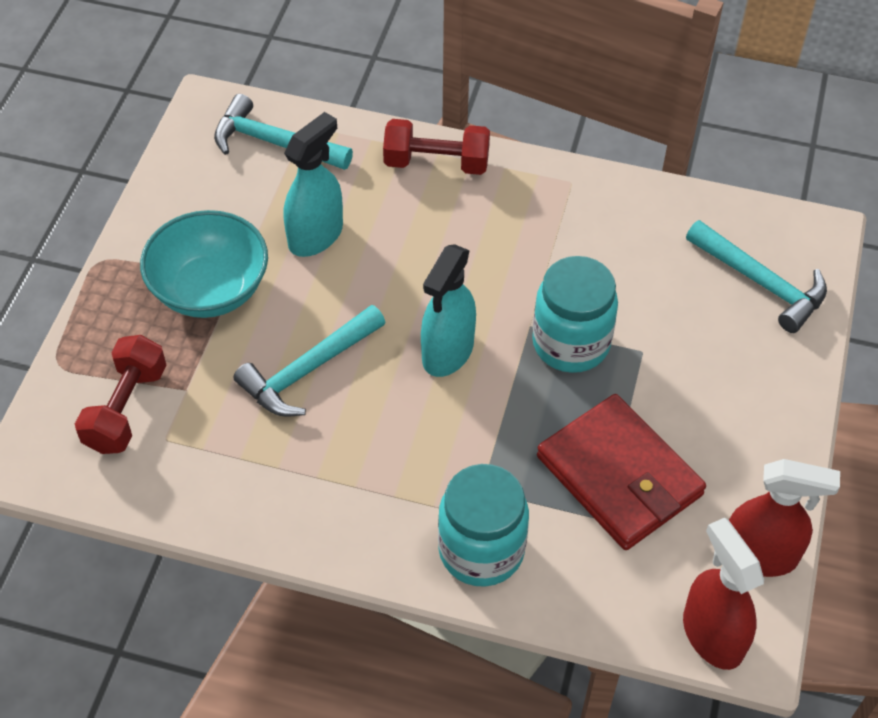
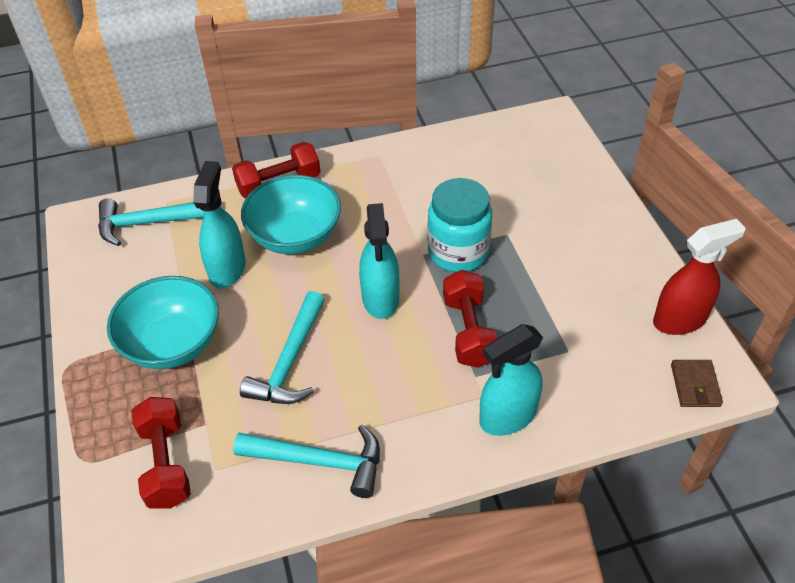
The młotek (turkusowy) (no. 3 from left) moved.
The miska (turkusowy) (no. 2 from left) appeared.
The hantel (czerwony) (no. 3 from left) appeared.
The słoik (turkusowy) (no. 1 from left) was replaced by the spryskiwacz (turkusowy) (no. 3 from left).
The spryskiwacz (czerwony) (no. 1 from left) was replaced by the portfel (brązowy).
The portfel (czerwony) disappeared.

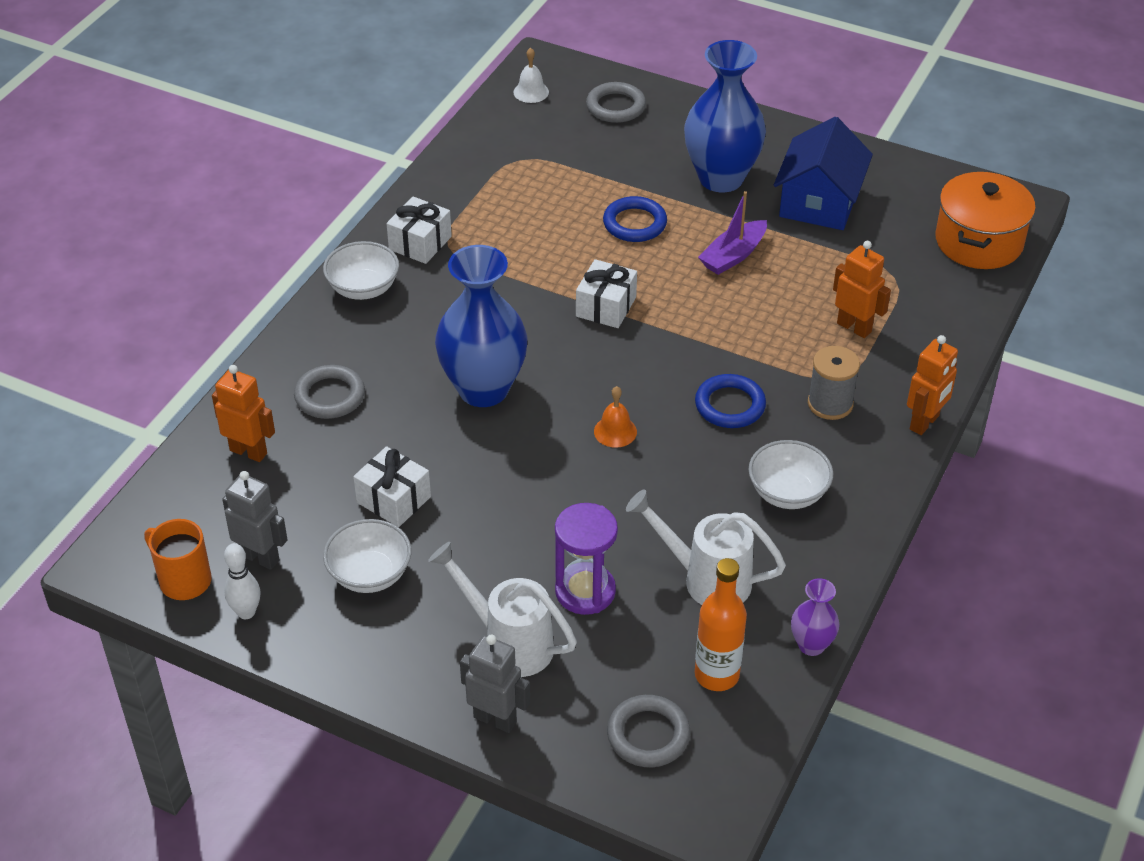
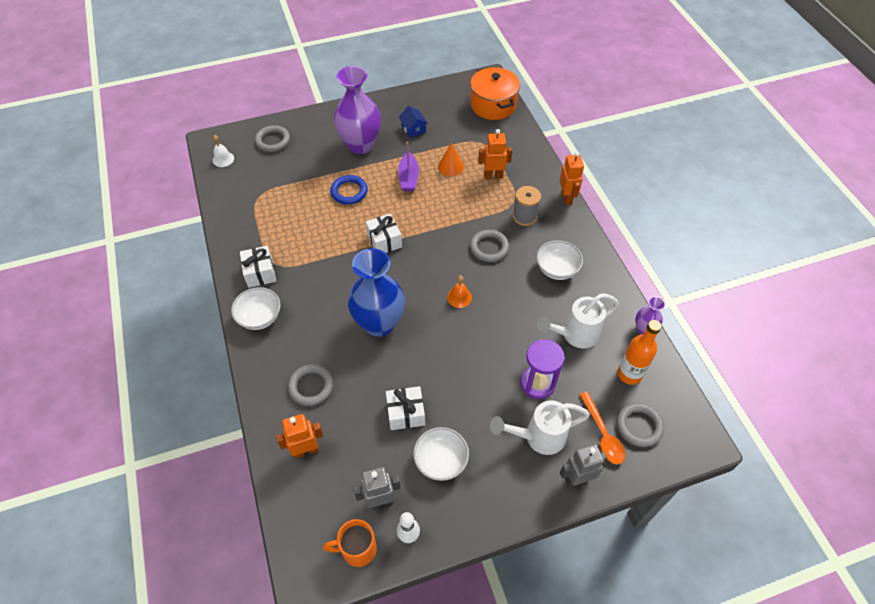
The wazon (niebieski) (no. 2 from left) became the wazon (fioletowy) (no. 1 from left).
The domek (niebieski) changed to 0.50 times the size.
The stożek (pomarańczowy) appeared.
The pierścień (niebieski) (no. 2 from left) became the pierścień (szary) (no. 3 from left).
The łyżka (pomarańczowy) appeared.

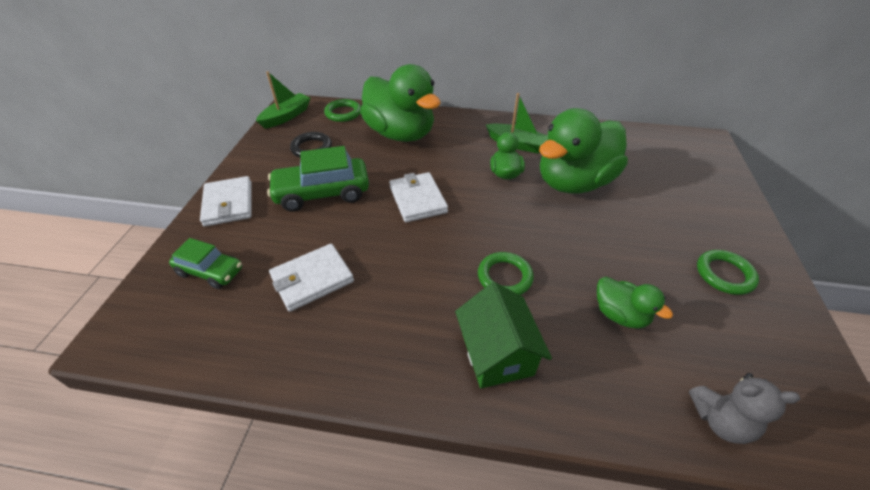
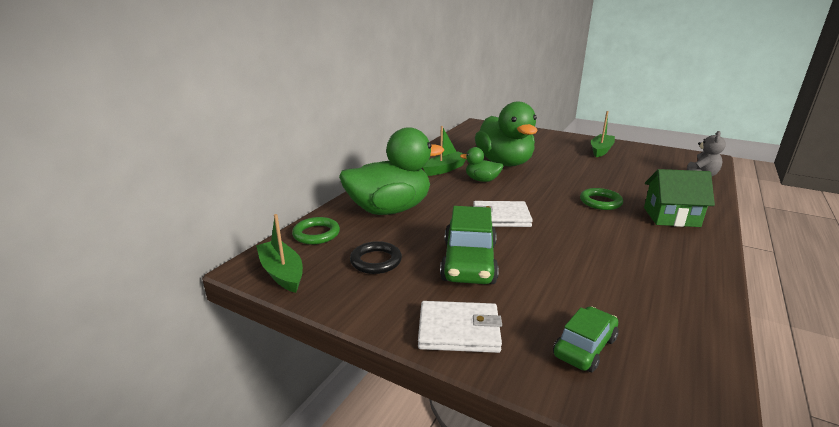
The pierścień (zielony) (no. 3 from left) was replaced by the łódka (zielony) (no. 3 from left).
The portfel (biały) (no. 2 from left) disappeared.
The kaczka (zielony) (no. 4 from left) disappeared.

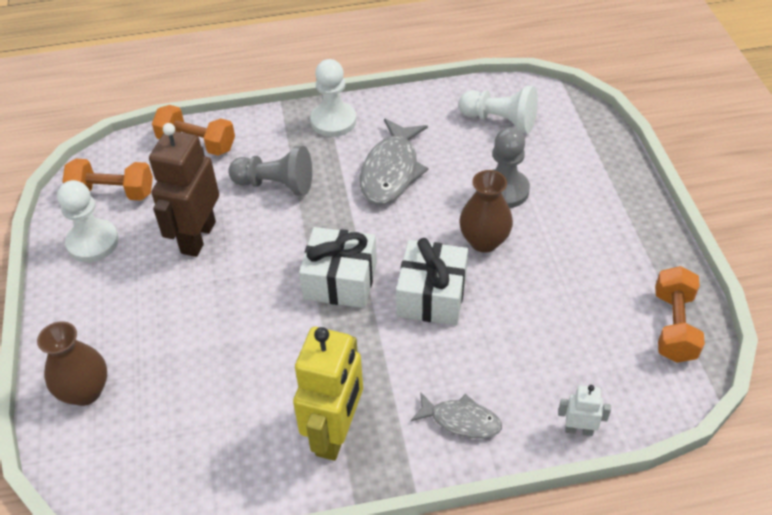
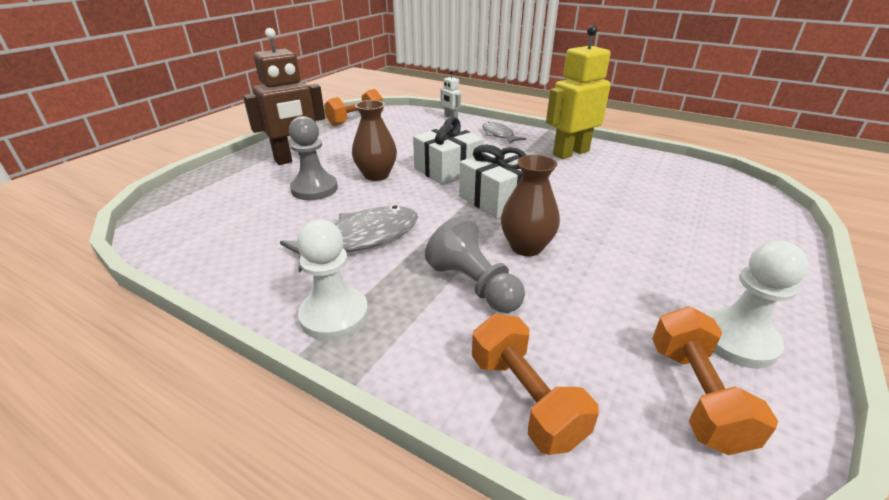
The robot (brązowy) moved.
The wazon (brązowy) (no. 1 from left in the first image) moved.
The hantel (pomarańczowy) (no. 1 from left in the first image) turned 45 degrees clockwise.
The pionek (biały) (no. 3 from left) disappeared.

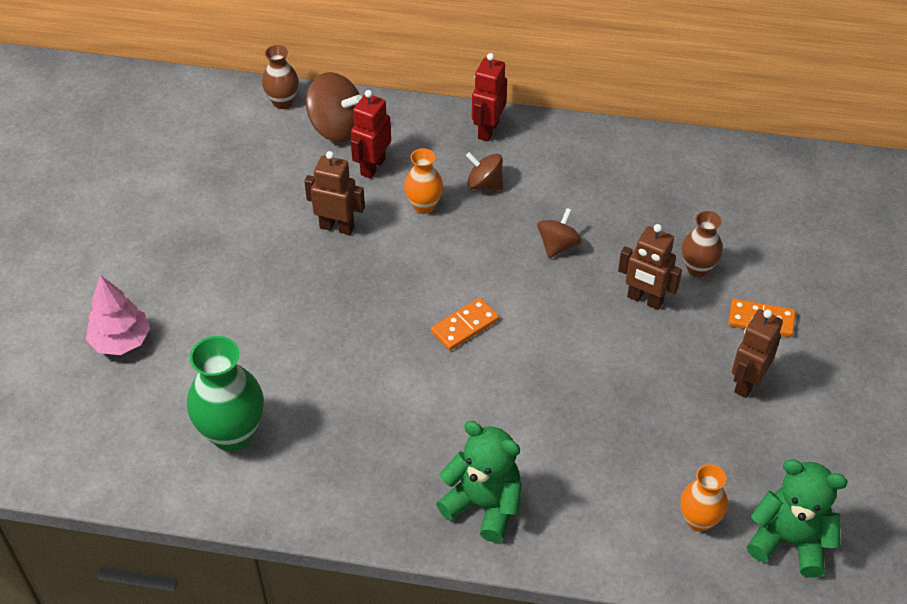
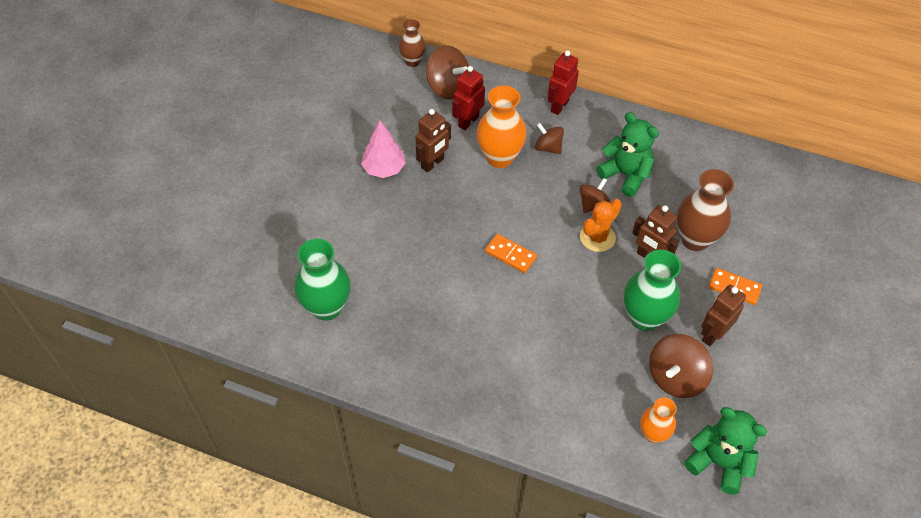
The drzewko (różowy) moved.
The robot (brązowy) (no. 1 from left) turned 105 degrees clockwise.
The wazon (pomarańczowy) (no. 1 from left) changed to 1.68 times the size.
The kostka domina (pomarańczowy) (no. 1 from left) turned 60 degrees clockwise.
The kaktus (pomarańczowy) appeared.
The miś (zielony) (no. 1 from left) moved.
The wazon (zielony) (no. 2 from left) appeared.
The bączek (brązowy) (no. 4 from left) appeared.
The wazon (brązowy) (no. 2 from left) changed to 1.68 times the size.

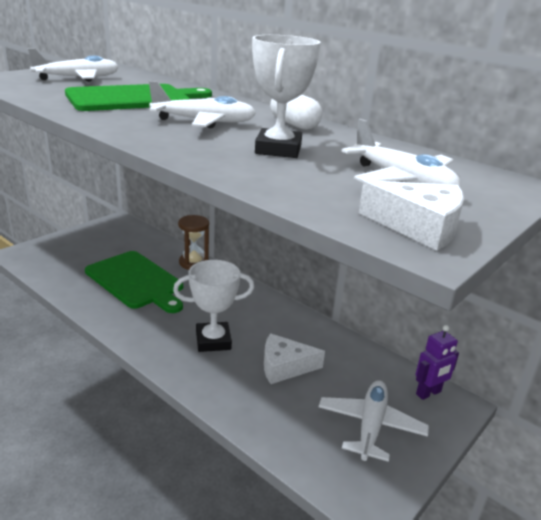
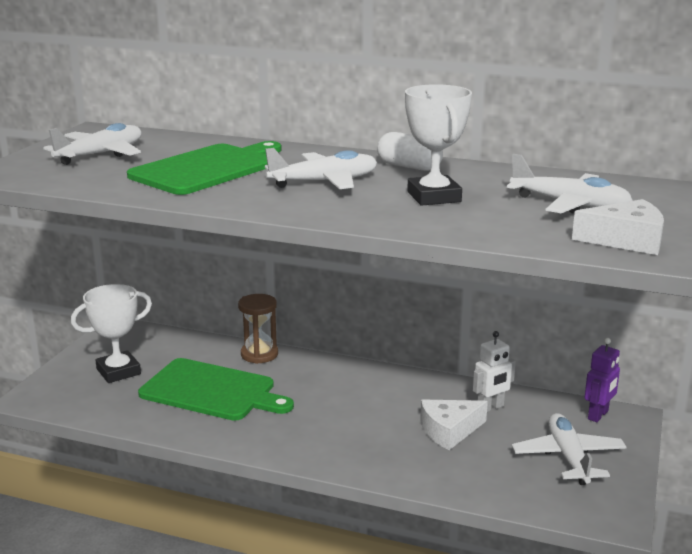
The puchar (biały) (no. 1 from left) moved.
The robot (biały) appeared.

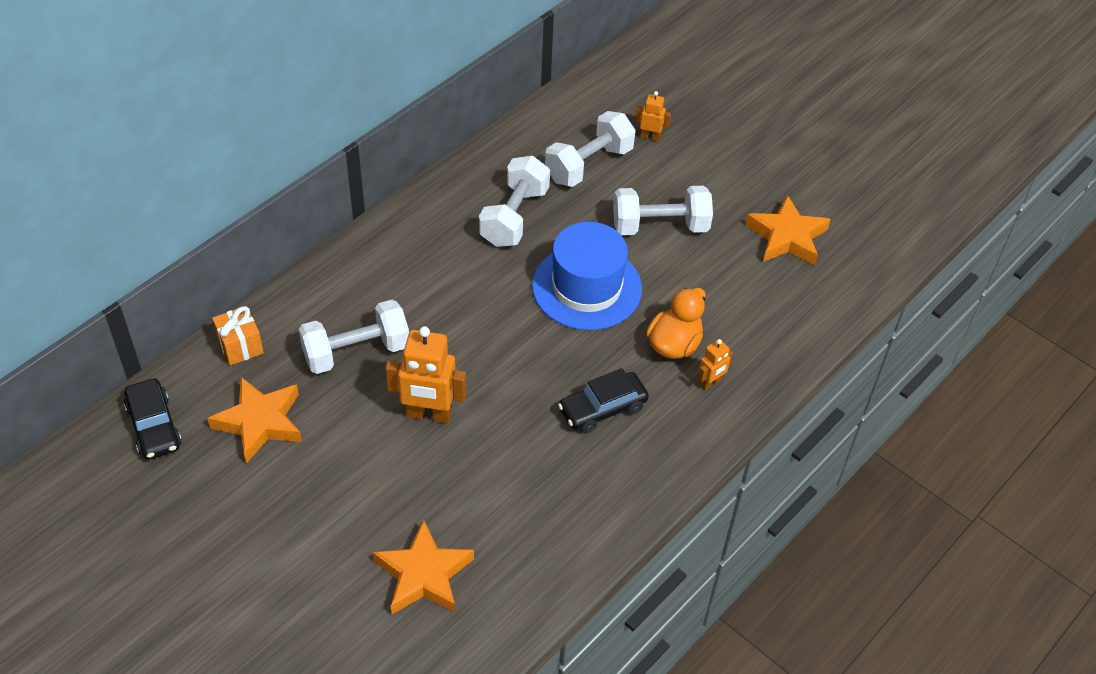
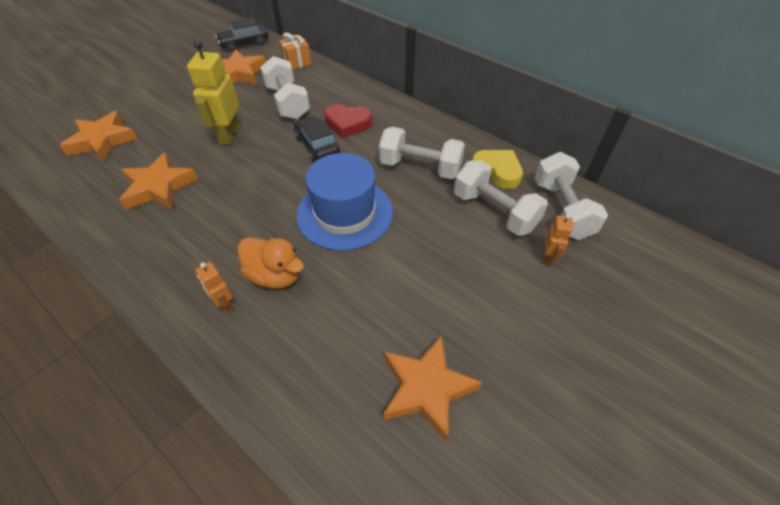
The gwiazda (pomarańczowy) (no. 2 from left) appeared.
The robot (pomarańczowy) (no. 1 from left) became the robot (żółty).
The samochód (czarny) (no. 2 from left) moved.
The serce (czerwony) appeared.
The serce (żółty) appeared.
The hantel (biały) (no. 4 from left) moved.

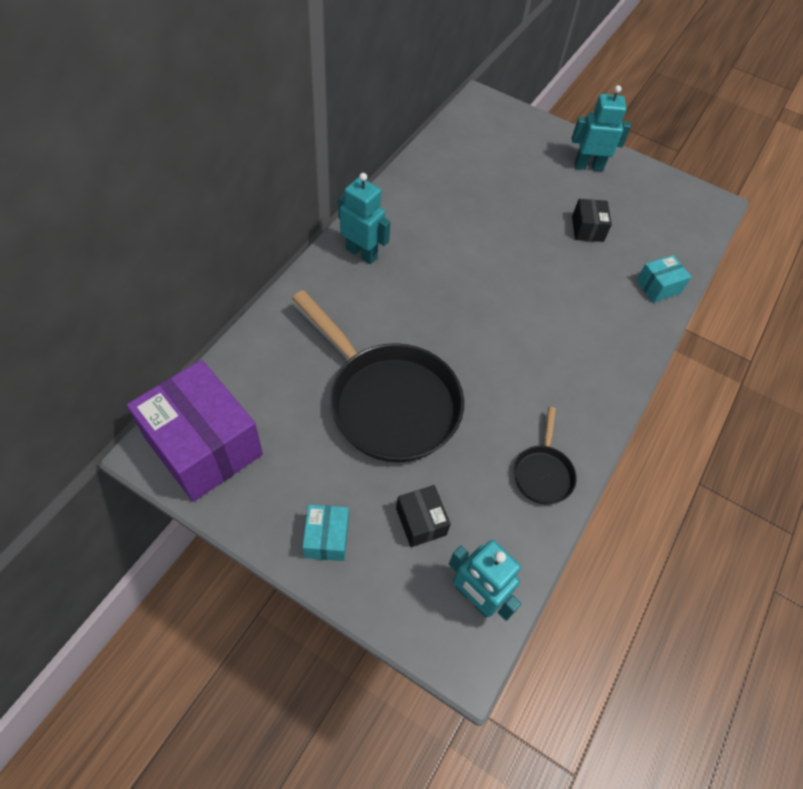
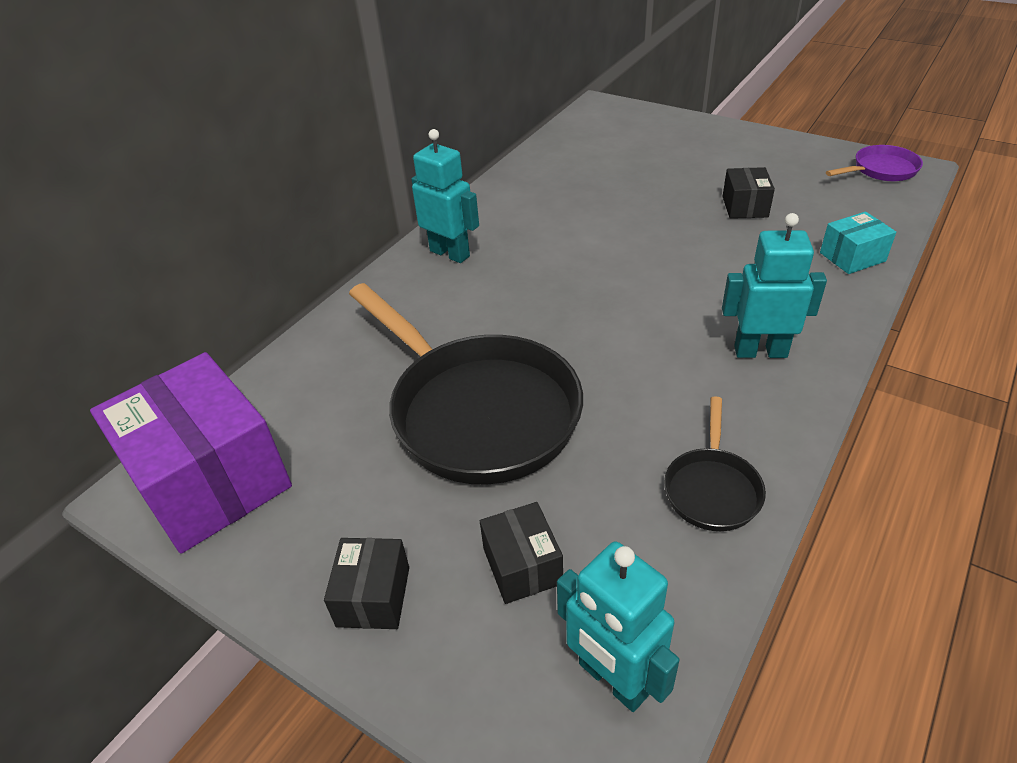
The pudełko (turkusowy) (no. 1 from left) became the pudełko (czarny) (no. 1 from left).
The robot (turkusowy) (no. 3 from left) moved.
The patelnia (fioletowy) appeared.

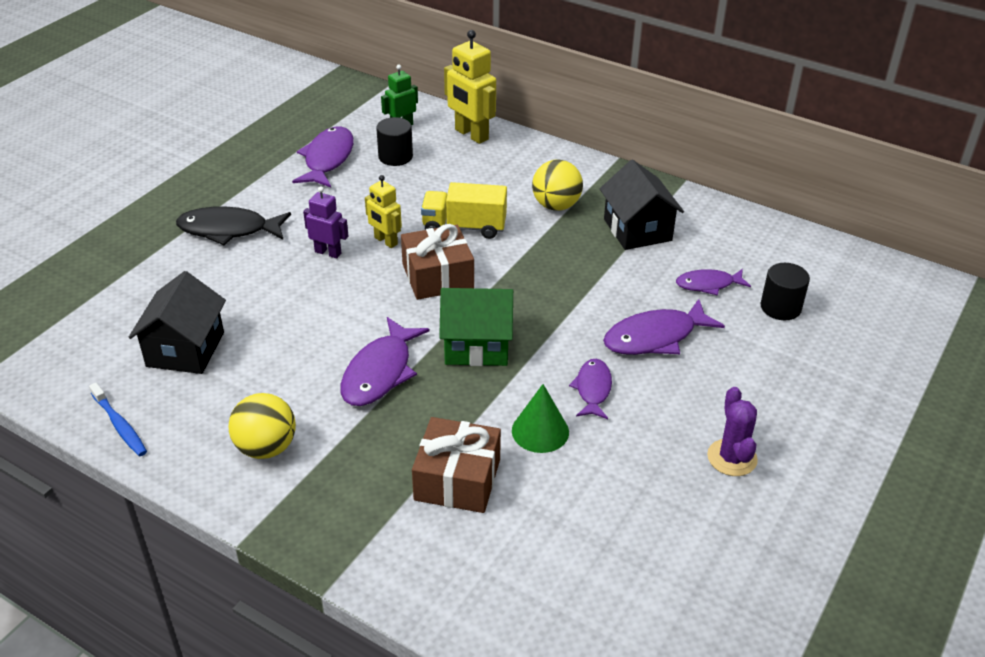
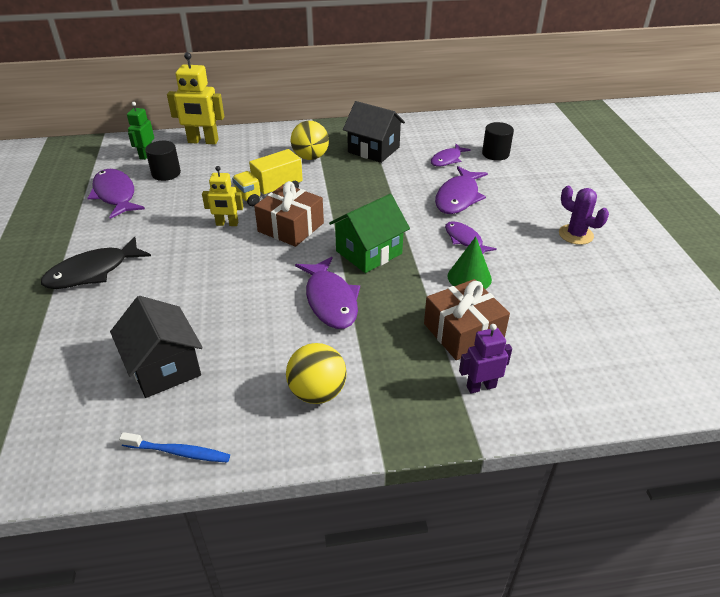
The robot (fioletowy) moved.

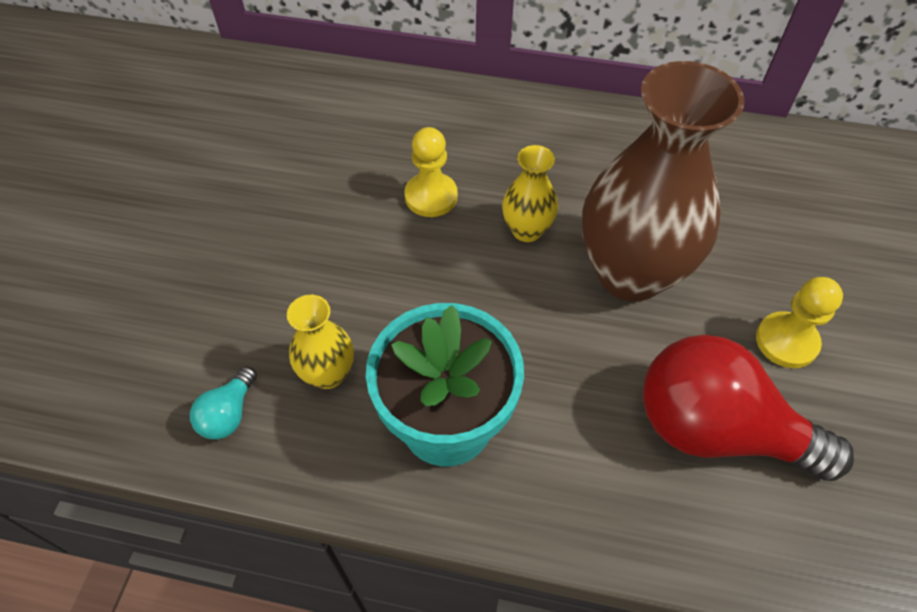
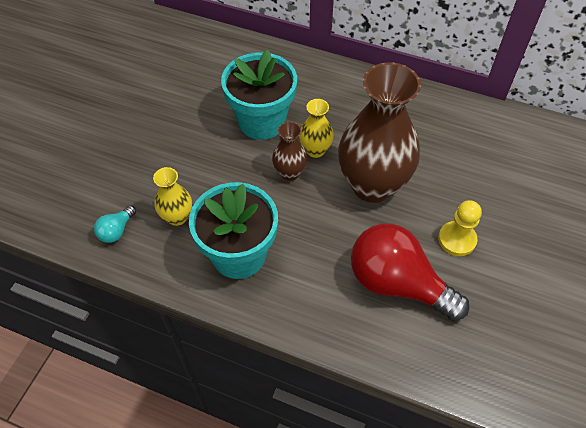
The pionek (żółty) (no. 1 from left) was replaced by the doniczka (turkusowy) (no. 2 from left).
The wazon (brązowy) (no. 1 from left) appeared.

